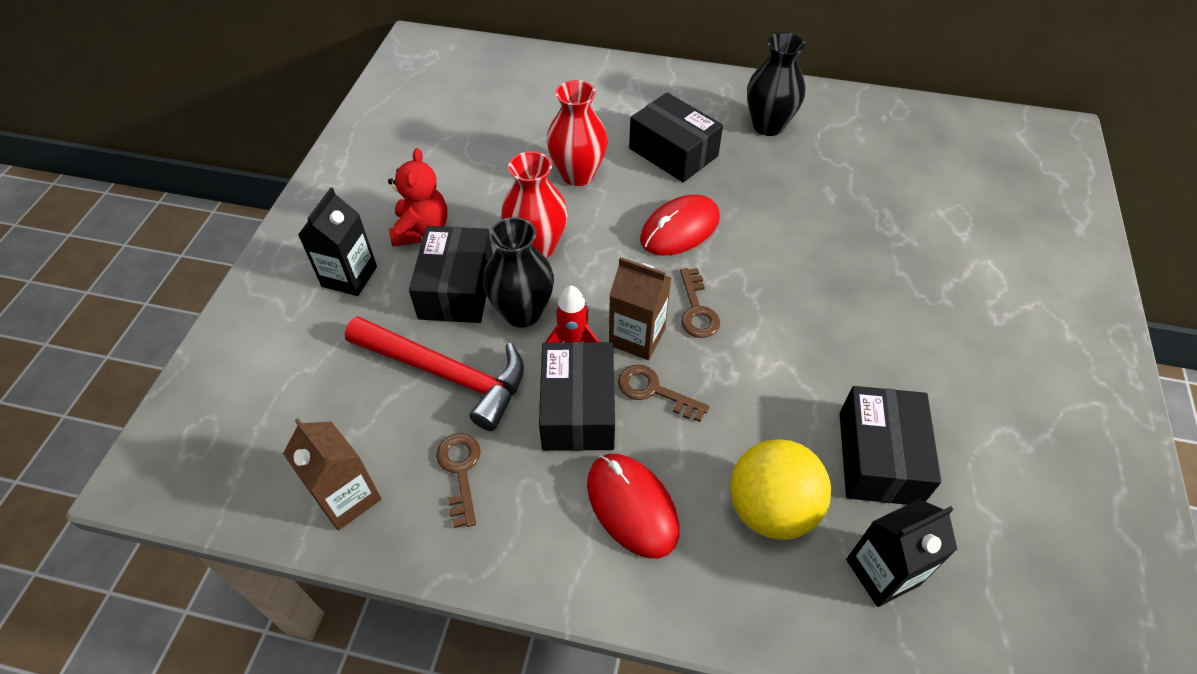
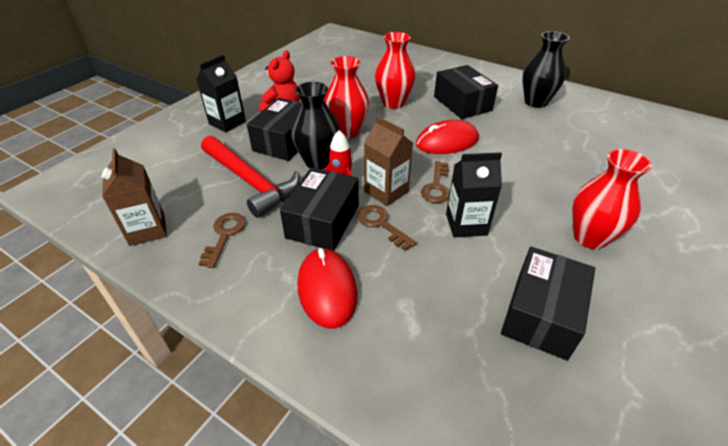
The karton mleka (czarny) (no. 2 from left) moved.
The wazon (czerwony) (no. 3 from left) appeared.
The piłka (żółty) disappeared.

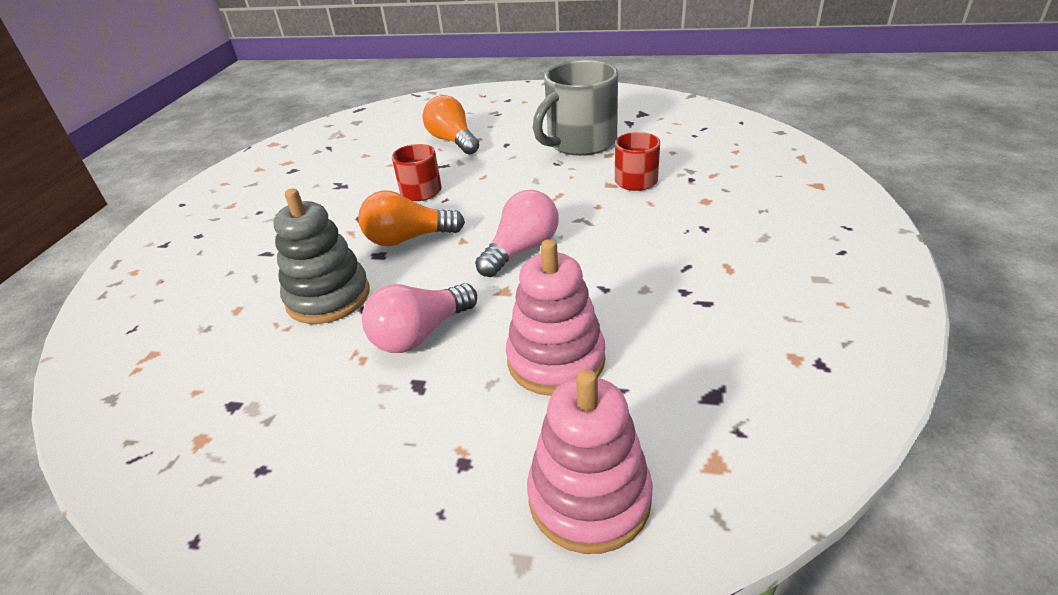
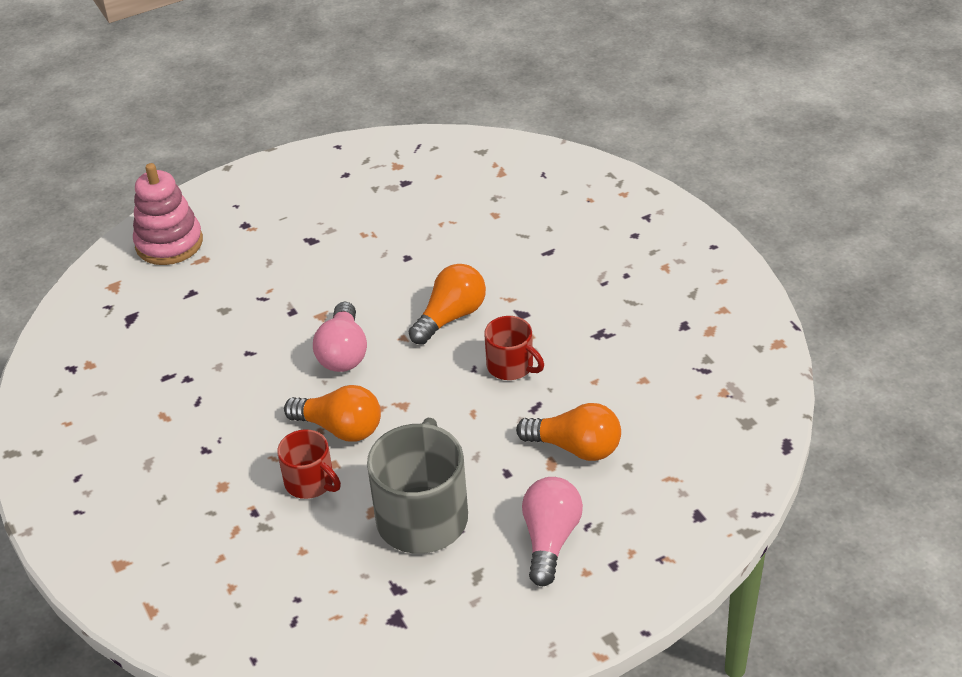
The żarówka (pomarańczowy) (no. 1 from left) appeared.
The żarówka (różowy) (no. 1 from left in the first image) moved.
The zabawka nakładanka (szary) disappeared.
The zabawka nakładanka (różowy) (no. 1 from left) disappeared.

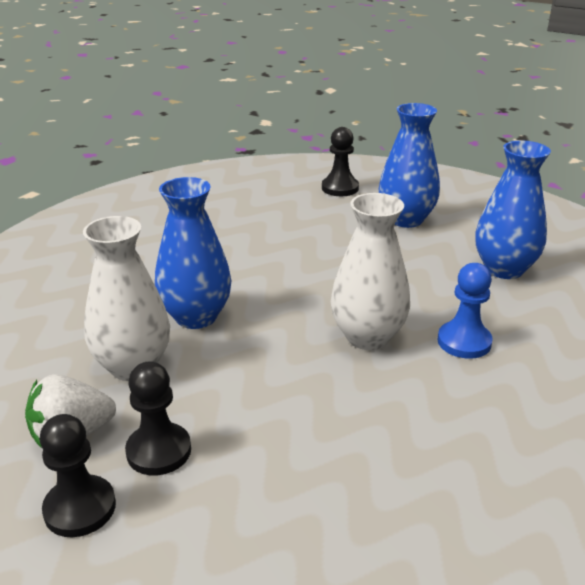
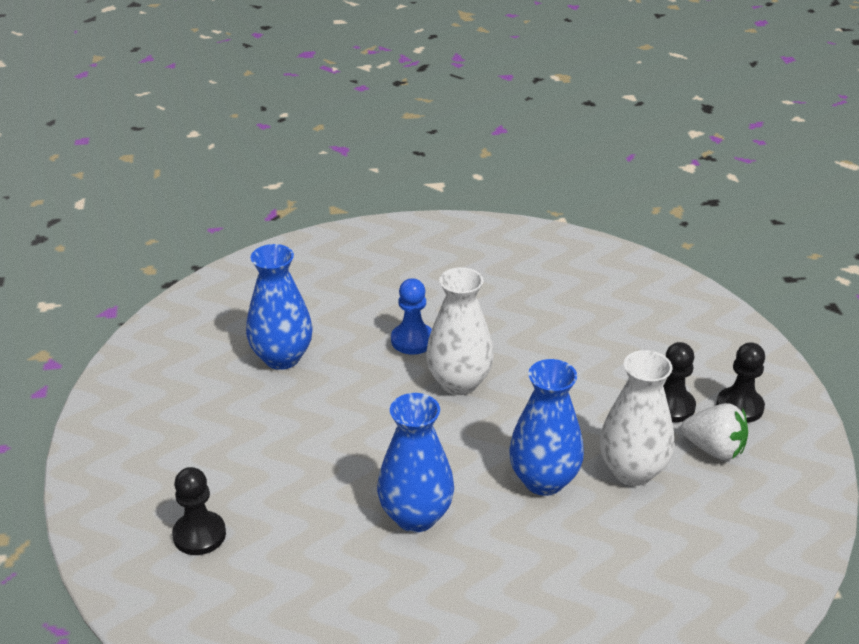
The wazon (niebieski) (no. 2 from left) moved.

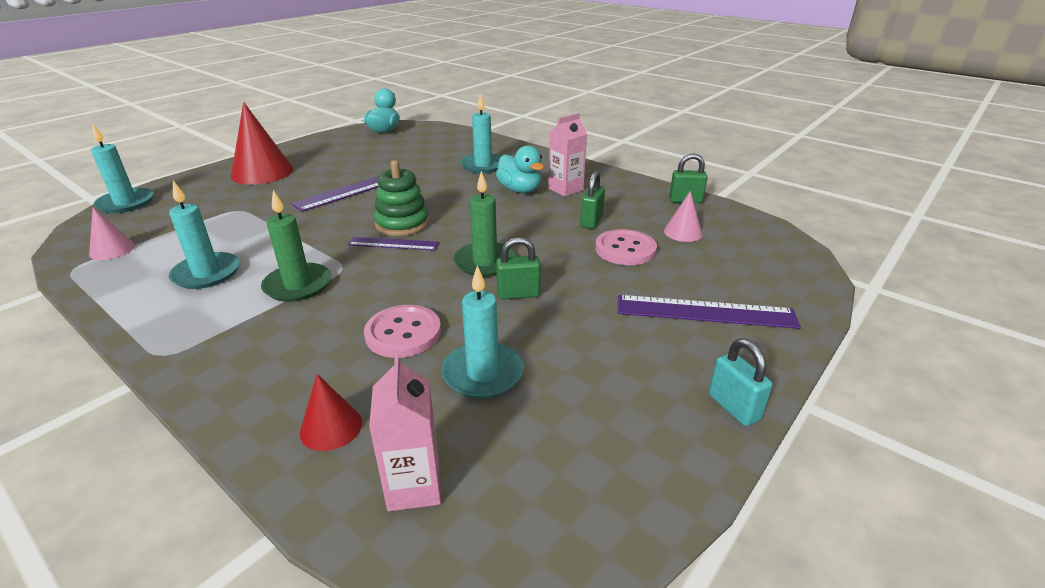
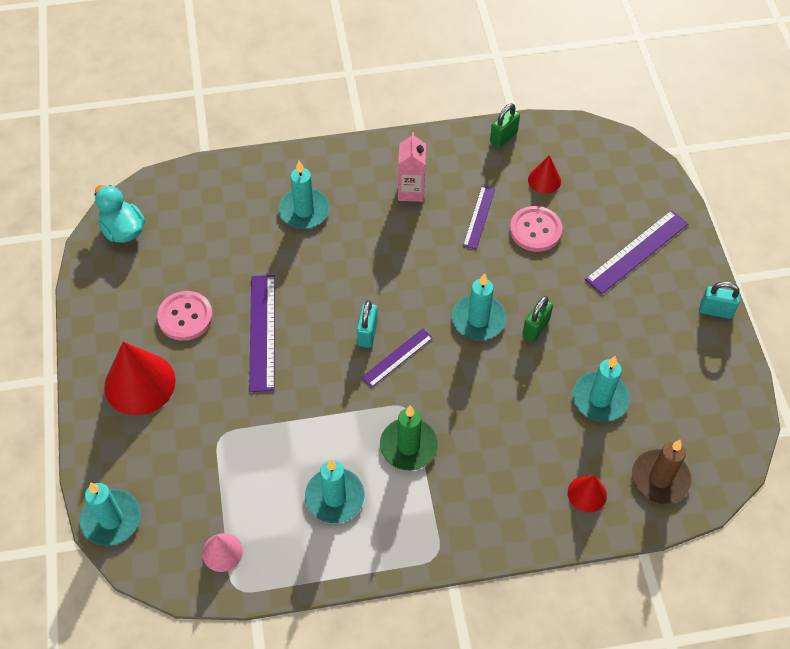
The guzik (różowy) (no. 1 from left) moved.
The zabawka nakładanka (zielony) was replaced by the kłódka (turkusowy) (no. 1 from left).
The świeca (zielony) (no. 2 from left) became the świeca (turkusowy) (no. 4 from left).
The kłódka (zielony) (no. 2 from left) was replaced by the linijka (fioletowy) (no. 3 from left).
The stożek (różowy) (no. 2 from left) became the stożek (czerwony) (no. 2 from left).
The karton mleka (różowy) (no. 1 from left) was replaced by the świeca (brązowy).
The kaczka (turkusowy) (no. 2 from left) disappeared.

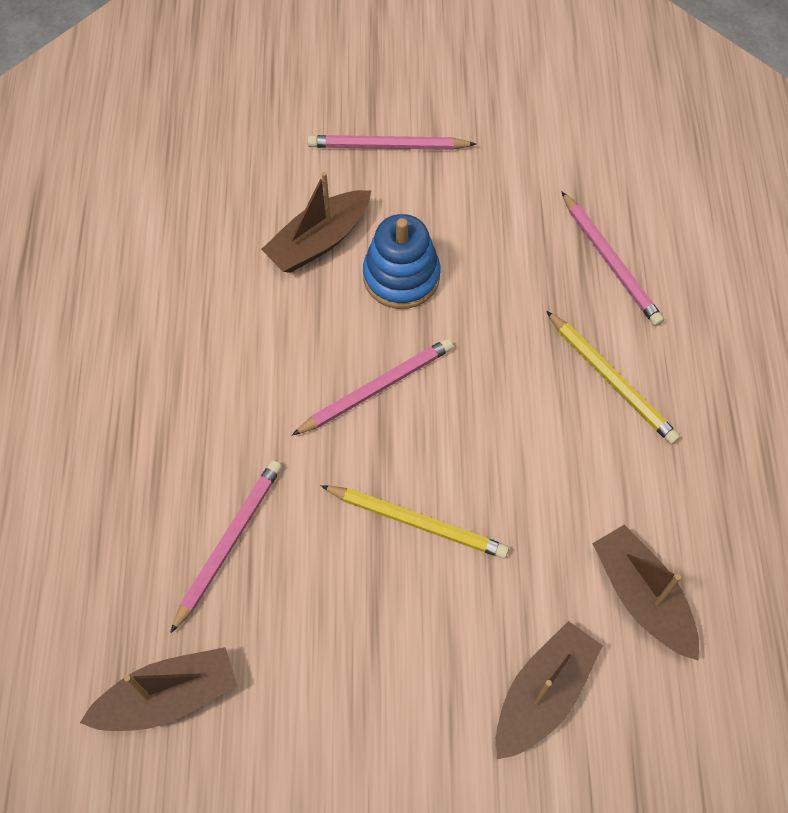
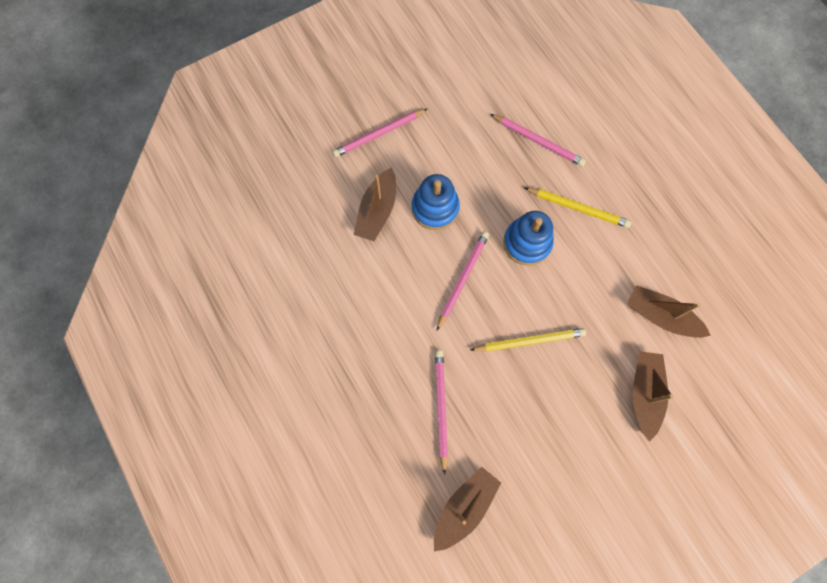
The zabawka nakładanka (niebieski) (no. 2 from left) appeared.

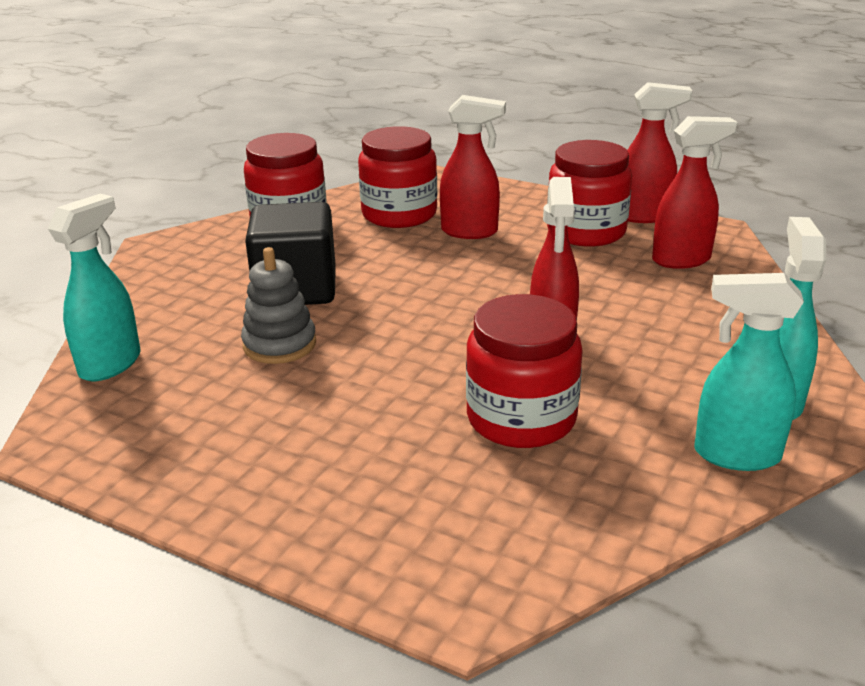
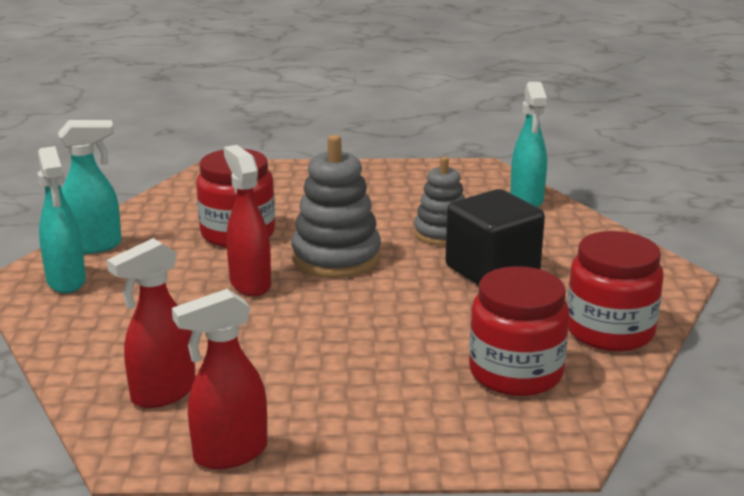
The zabawka nakładanka (szary) (no. 1 from left) appeared.
The spryskiwacz (czerwony) (no. 1 from left) disappeared.
The słoik (czerwony) (no. 4 from left) disappeared.

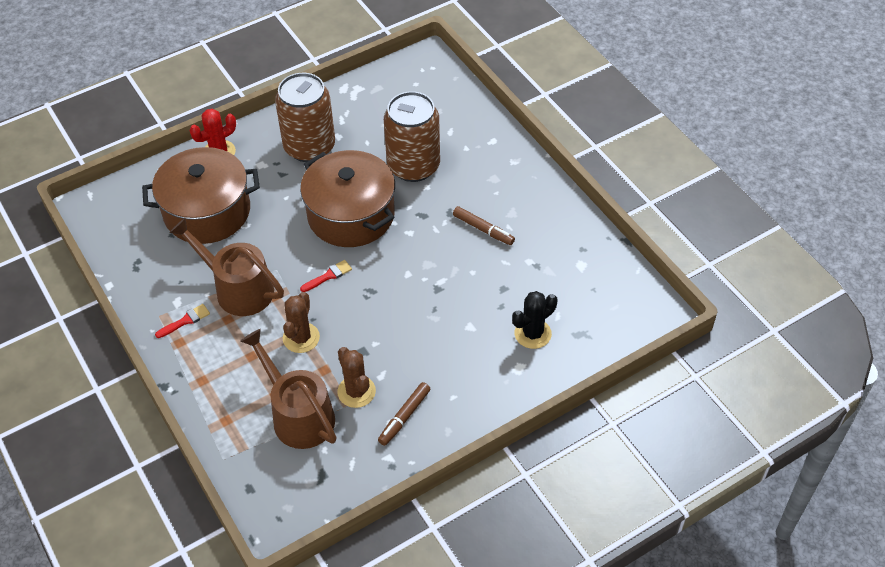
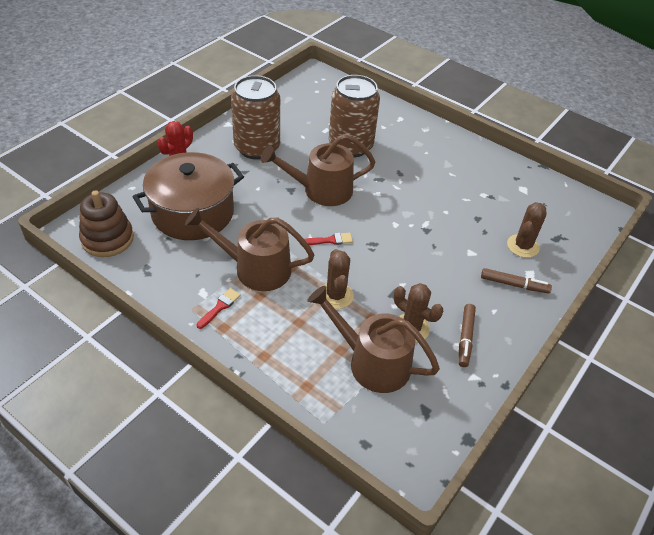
The zabawka nakładanka (brązowy) appeared.
The garnek (brązowy) (no. 2 from left) was replaced by the konewka (brązowy) (no. 2 from left).
The pędzel (czerwony) (no. 2 from left) turned 45 degrees clockwise.
The flamaster (brązowy) (no. 2 from left) moved.
The kaktus (czarny) became the kaktus (brązowy) (no. 3 from left).

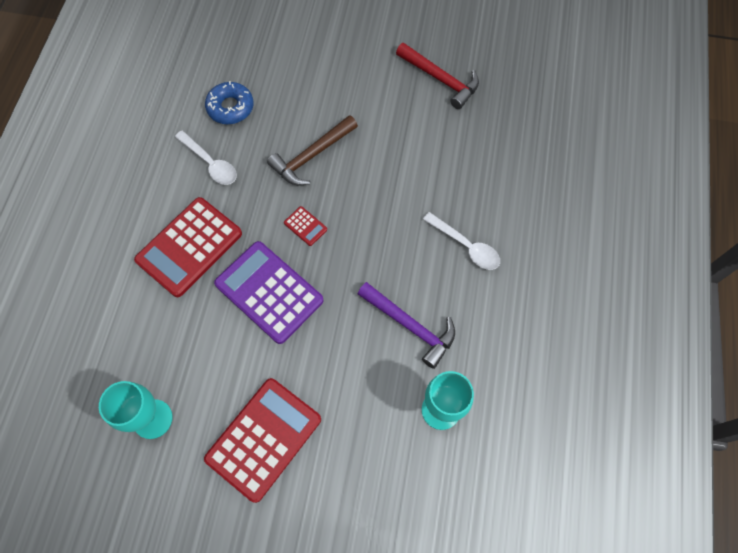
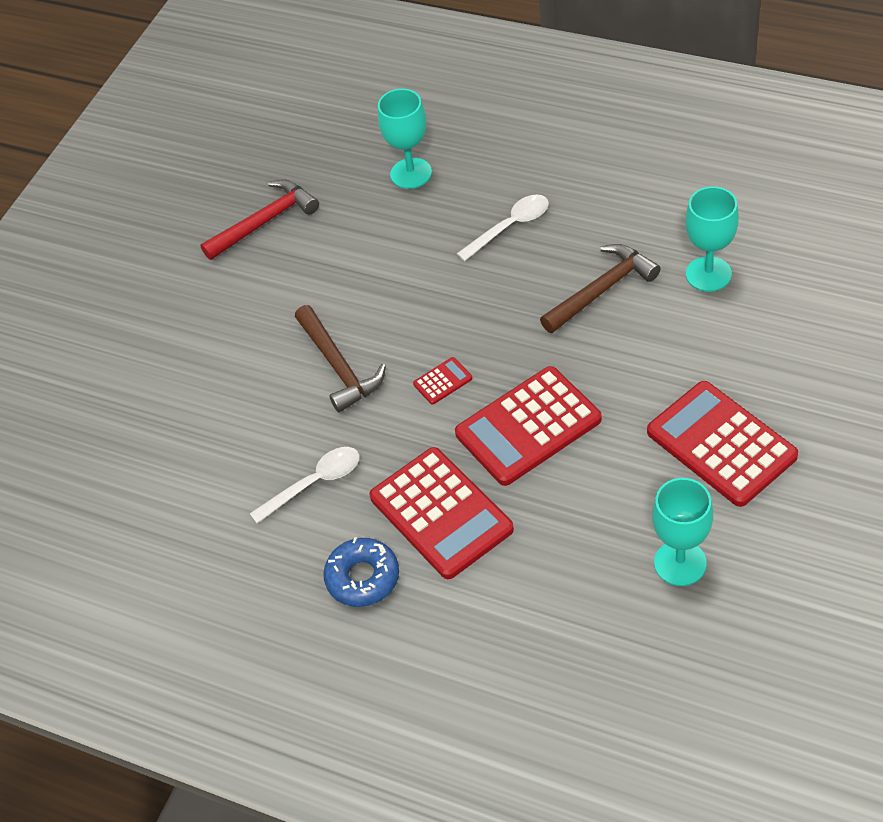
The donut (niebieski) moved.
The kielich (turkusowy) (no. 1 from left) appeared.
The kalkulator (fioletowy) became the kalkulator (czerwony) (no. 3 from left).
The młotek (fioletowy) became the młotek (brązowy) (no. 2 from left).

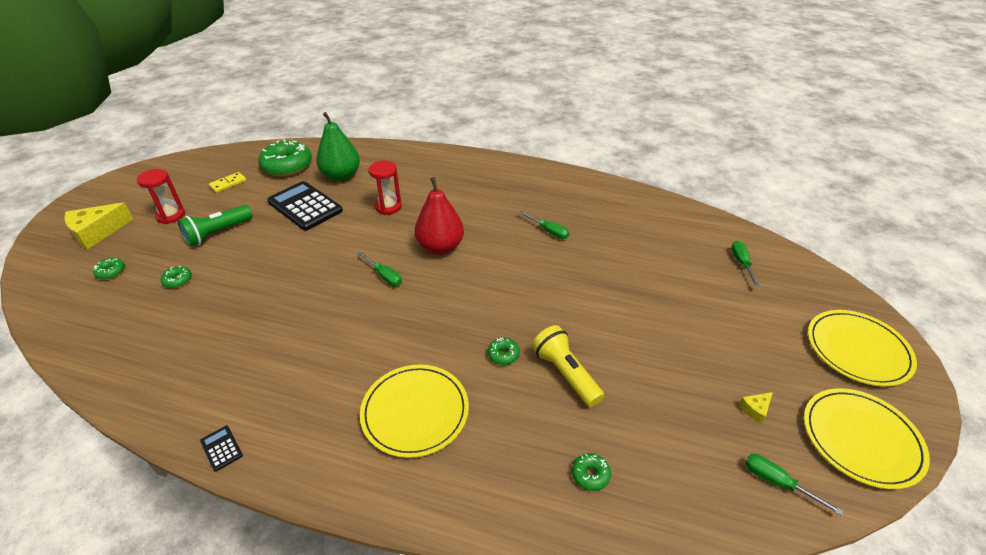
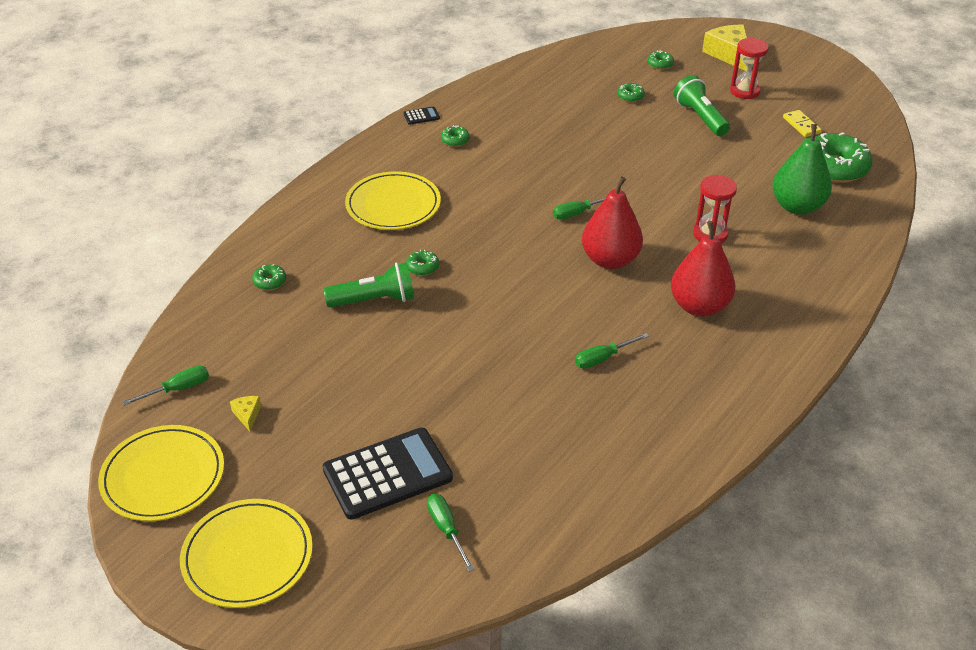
The kalkulator (czarny) (no. 2 from left in the first image) moved.
The latarka (żółty) became the latarka (zielony) (no. 1 from left).
The śrubokręt (zielony) (no. 3 from left in the first image) turned 135 degrees counterclockwise.
The donut (zielony) (no. 3 from left) appeared.
The gruszka (czerwony) (no. 2 from left) appeared.

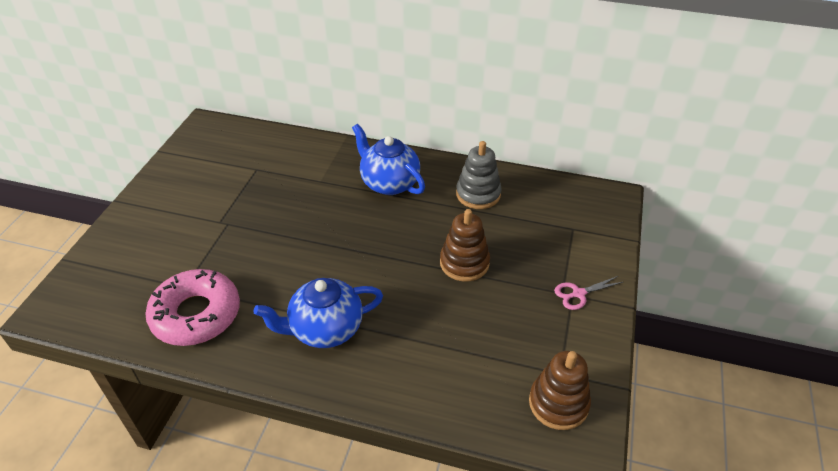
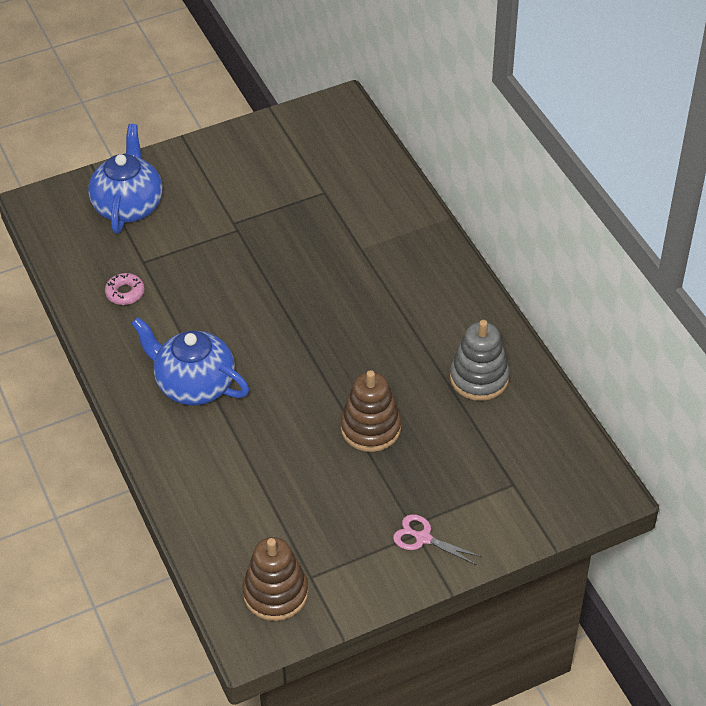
The imbryk (niebieski) (no. 2 from left in the first image) moved.
The donut (różowy) changed to 0.41 times the size.

